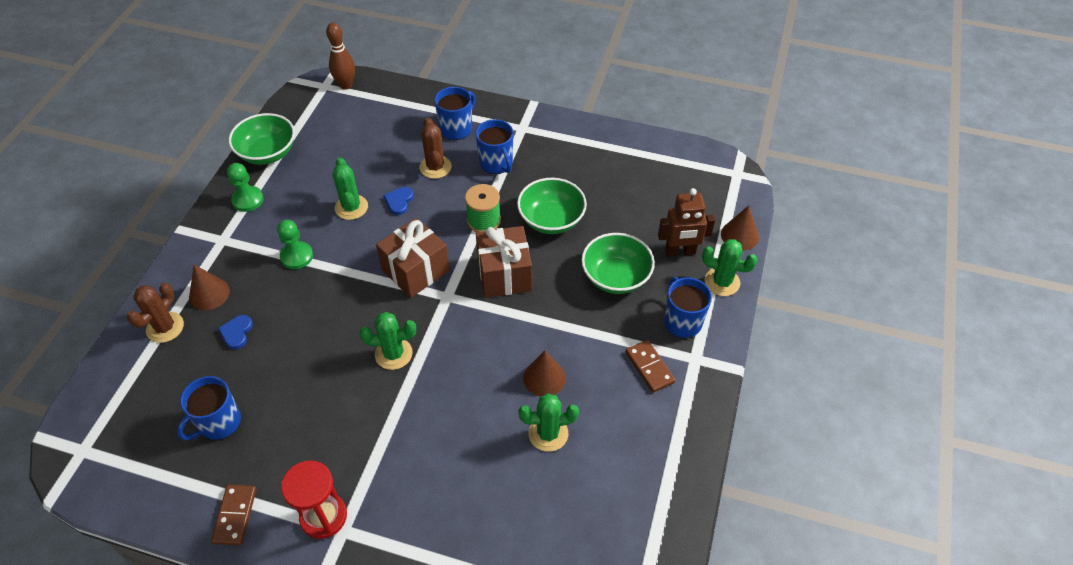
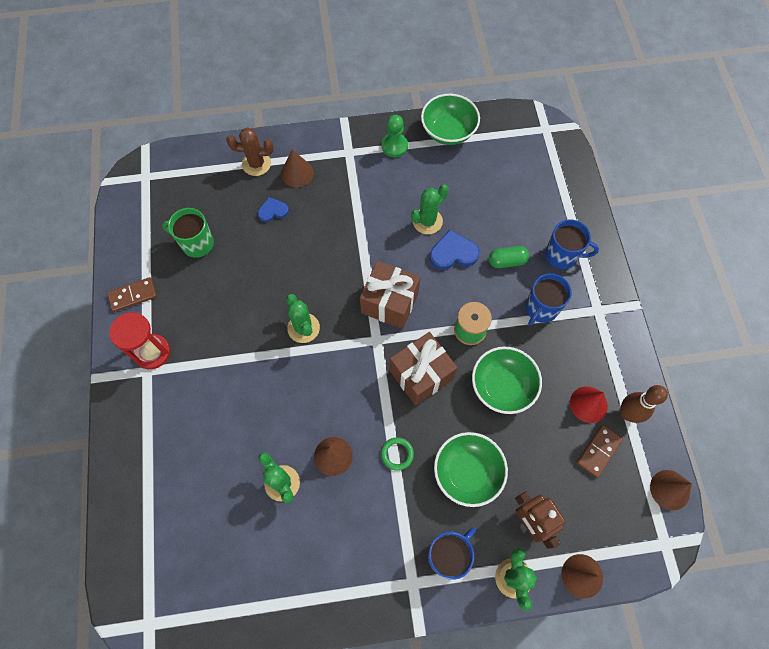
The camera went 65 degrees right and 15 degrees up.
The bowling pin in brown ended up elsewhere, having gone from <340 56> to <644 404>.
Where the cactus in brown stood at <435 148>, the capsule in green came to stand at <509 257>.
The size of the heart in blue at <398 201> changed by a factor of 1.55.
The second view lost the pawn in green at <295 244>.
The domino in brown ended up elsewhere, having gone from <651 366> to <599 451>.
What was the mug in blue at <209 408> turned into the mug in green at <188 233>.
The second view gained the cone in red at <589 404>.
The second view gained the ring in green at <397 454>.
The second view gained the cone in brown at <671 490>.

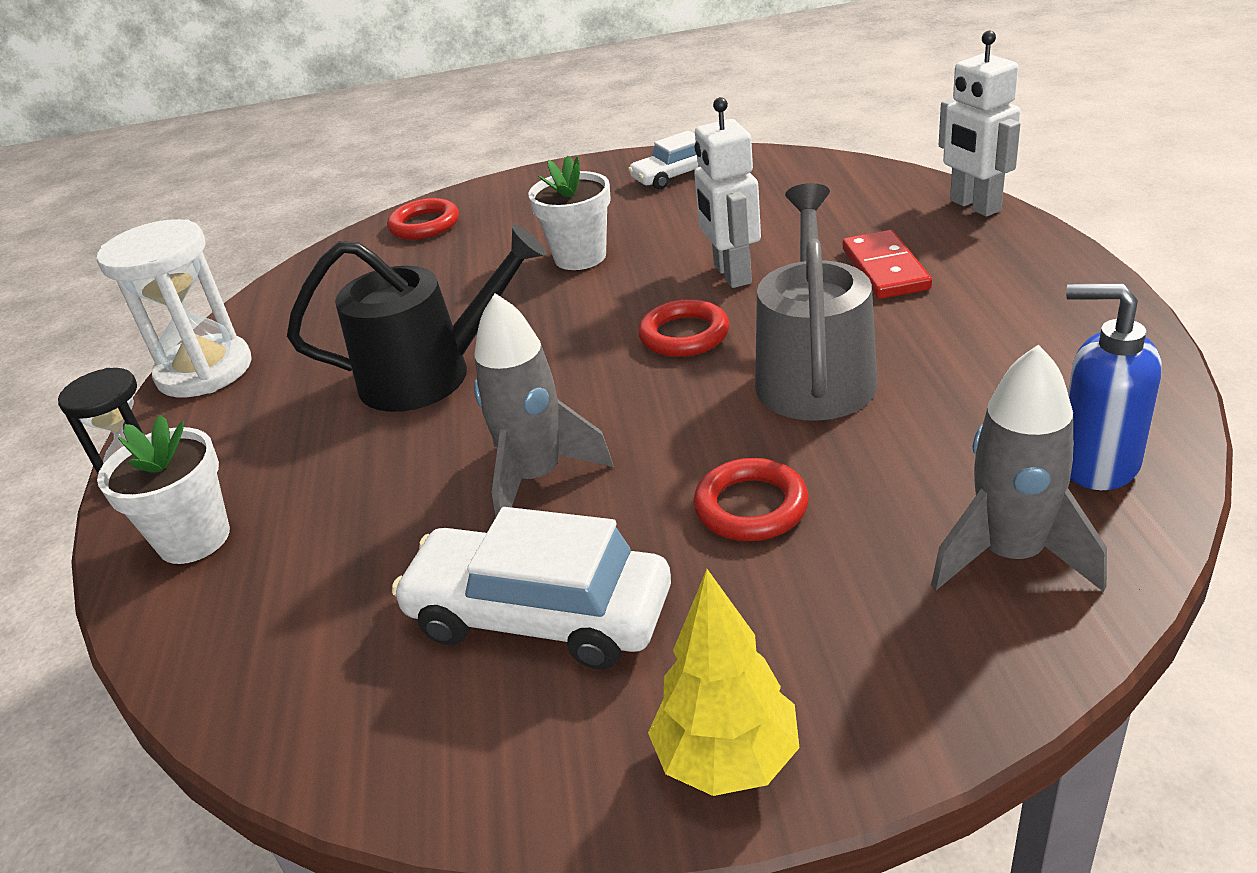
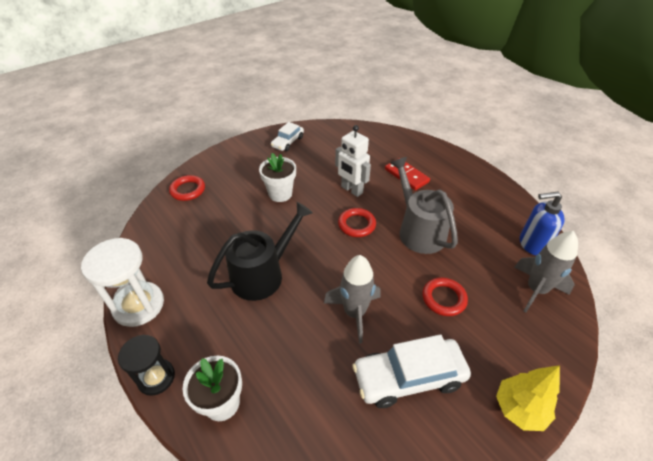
The camera went 35 degrees left and 10 degrees up.
The second view lost the robot in white at <980 123>.

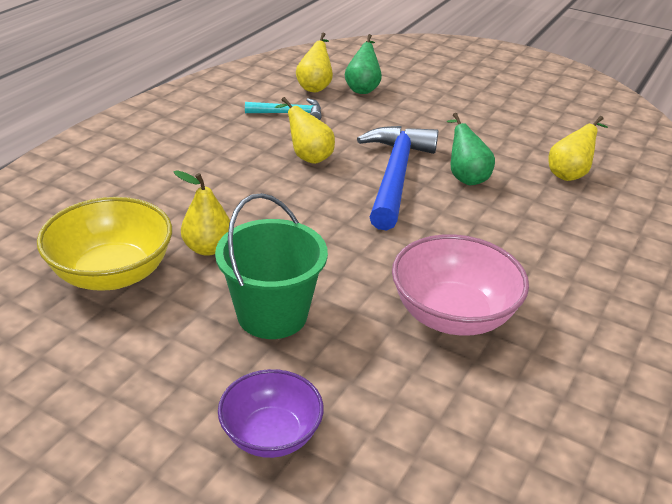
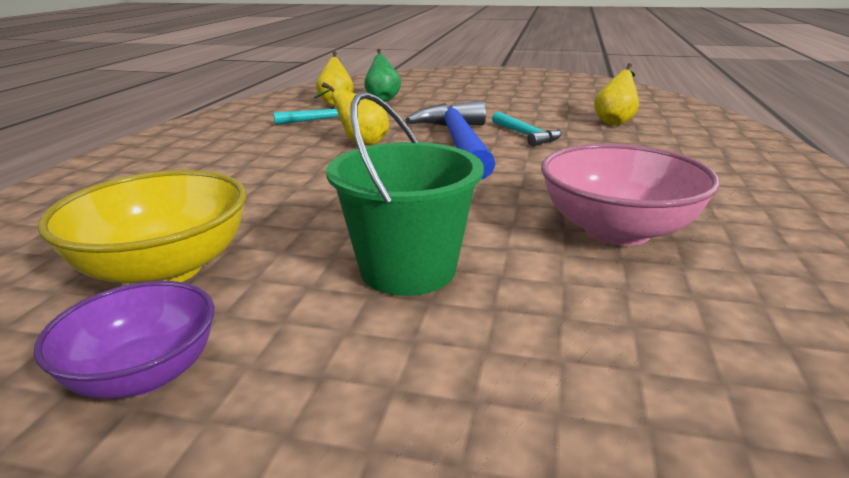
The camera went 15 degrees left and 10 degrees down.
Where the pear in green stood at <471 149>, the hammer in turquoise came to stand at <527 129>.
The second view lost the pear in yellow at <202 213>.
The bowl in purple ended up elsewhere, having gone from <271 413> to <124 340>.

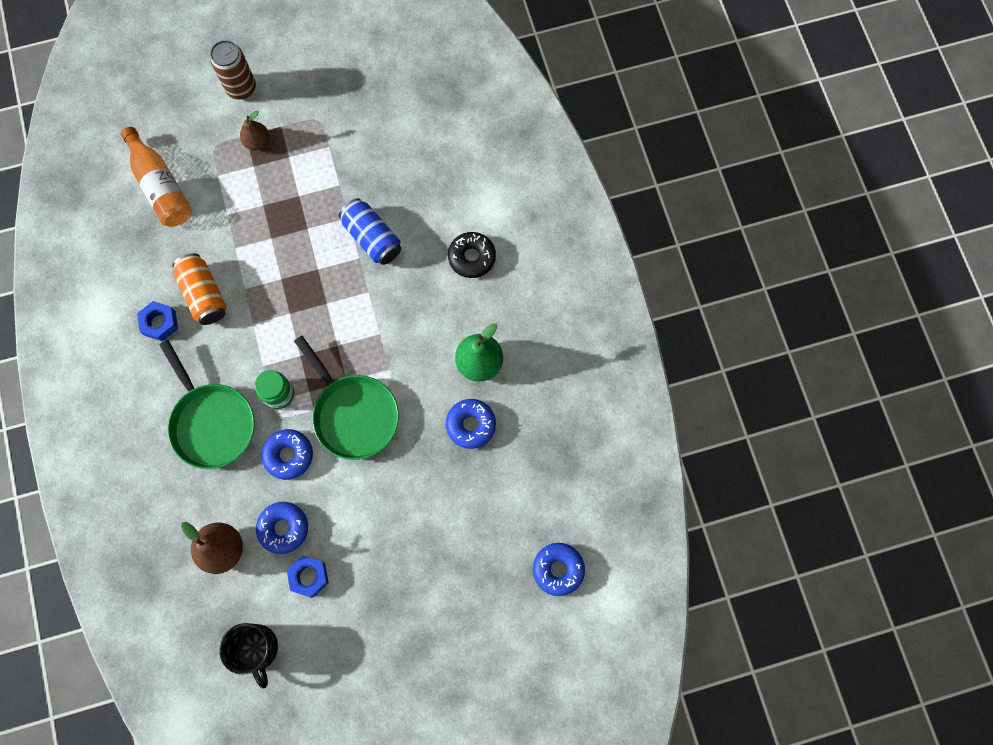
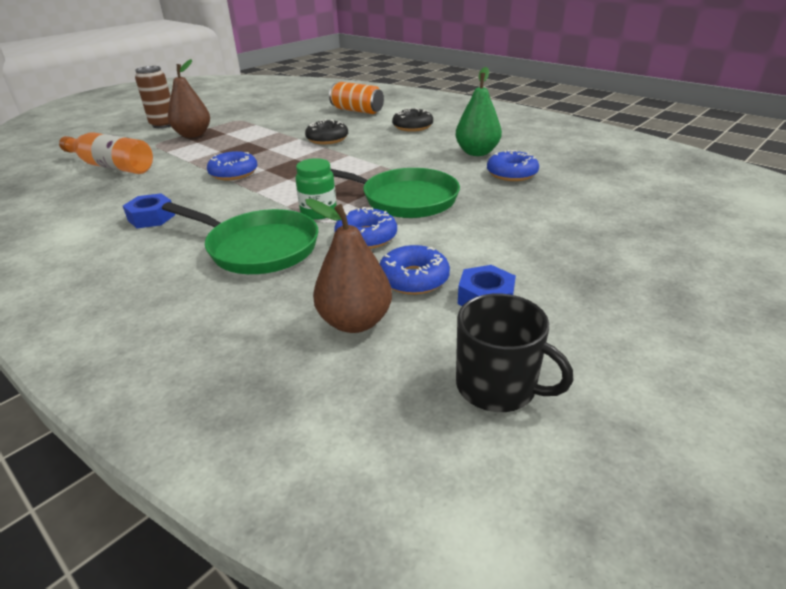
The camera went 30 degrees left and 40 degrees down.
The size of the pear in brown at <254 130> changed by a factor of 1.56.
Where the can in blue stood at <370 231>, the donut in black came to stand at <326 131>.
The can in orange ended up elsewhere, having gone from <199 289> to <356 98>.
The donut in blue ended up elsewhere, having gone from <559 569> to <232 165>.

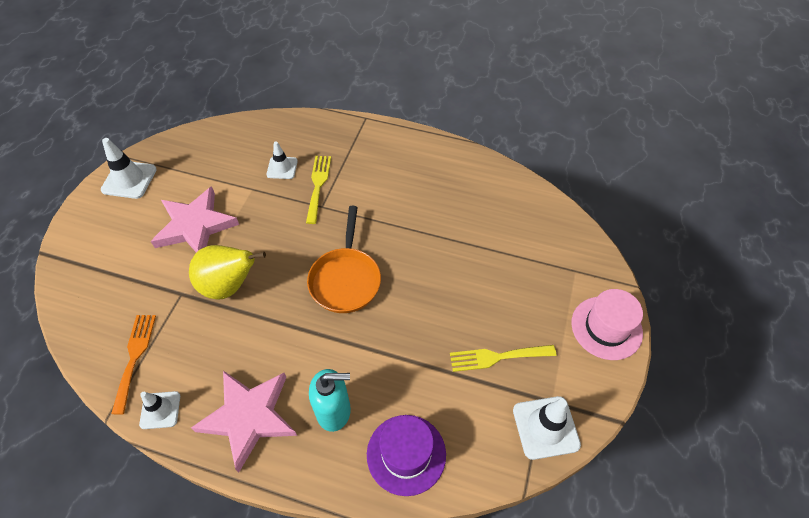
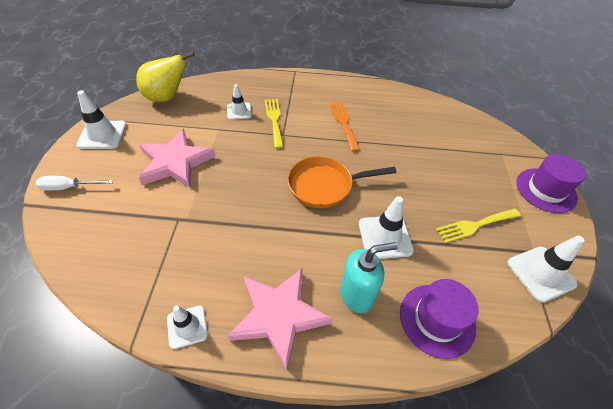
The camera went 15 degrees left and 5 degrees down.
The pan in orange at <344 259> ended up facing another way, 90 degrees clockwise from before.
The pear in yellow ended up elsewhere, having gone from <227 272> to <165 77>.
What was the hat in pink at <607 324> turned into the hat in purple at <551 183>.
The fork in orange ended up elsewhere, having gone from <133 365> to <344 126>.
The second view gained the screwdriver in white at <74 183>.
The second view gained the traffic cone in white at <386 227>.

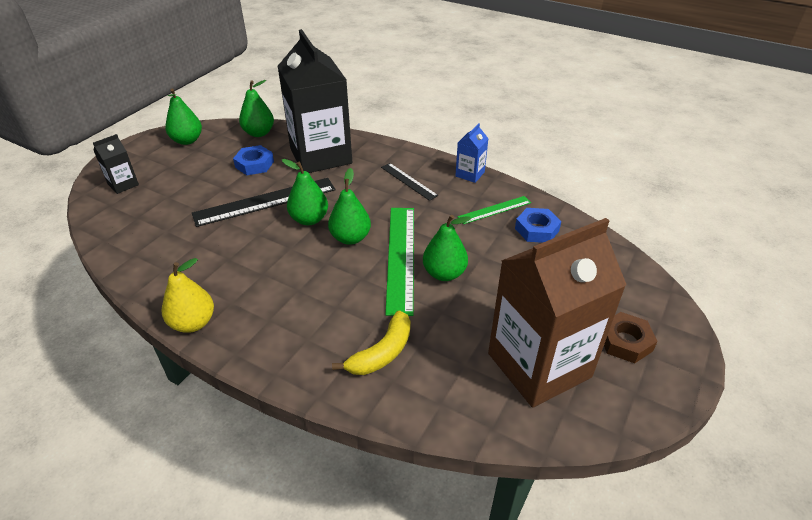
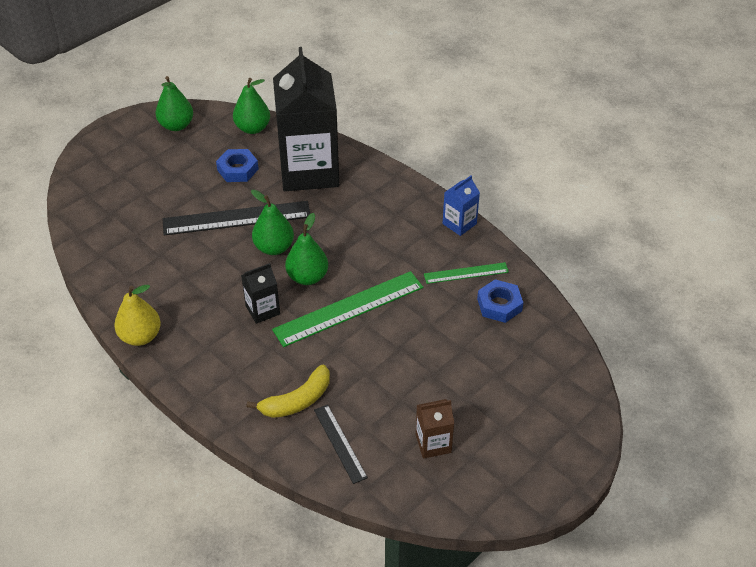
The camera went 15 degrees right and 5 degrees up.
The carton in black ended up elsewhere, having gone from <116 164> to <260 293>.
The ruler in black ended up elsewhere, having gone from <409 182> to <341 444>.
The ruler in green at <399 262> ended up facing another way, 45 degrees clockwise from before.
The second view lost the pear in green at <447 248>.
The size of the carton in brown at <557 313> changed by a factor of 0.42.
The second view lost the nut in brown at <631 337>.

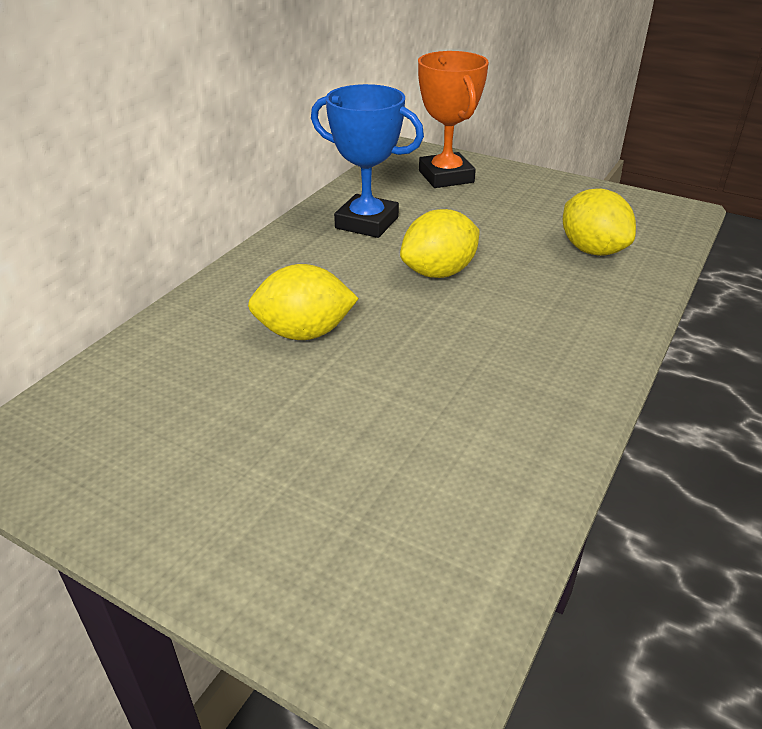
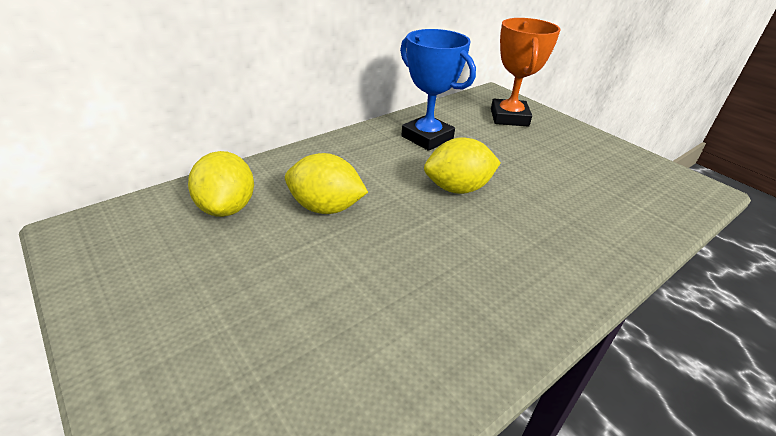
The camera went 20 degrees right and 0 degrees up.
The lemon in yellow ended up elsewhere, having gone from <599 222> to <221 184>.

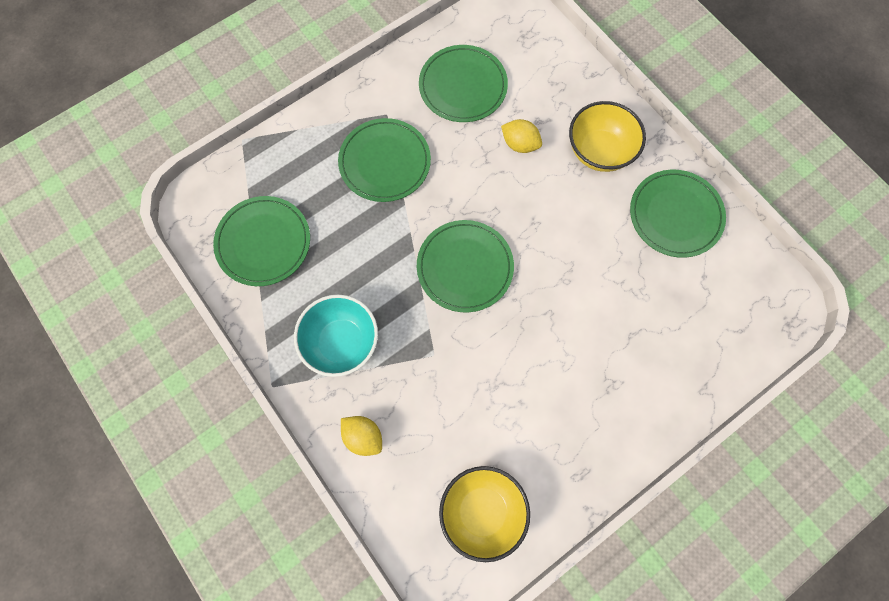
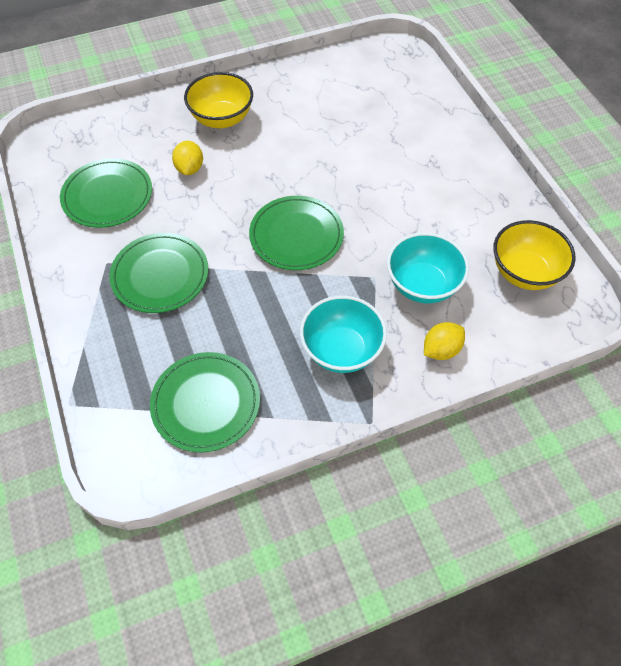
The camera went 75 degrees left and 15 degrees down.
The lemon in yellow at <521 136> ended up facing another way, 45 degrees counterclockwise from before.
The second view lost the plate in green at <678 214>.
The second view gained the bowl in turquoise at <428 267>.

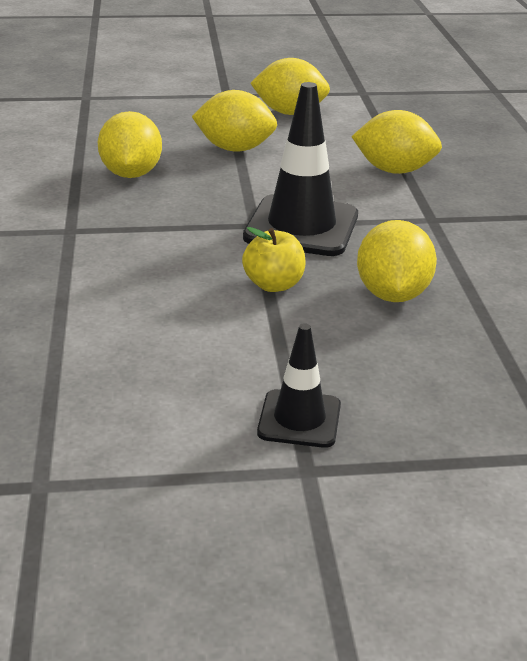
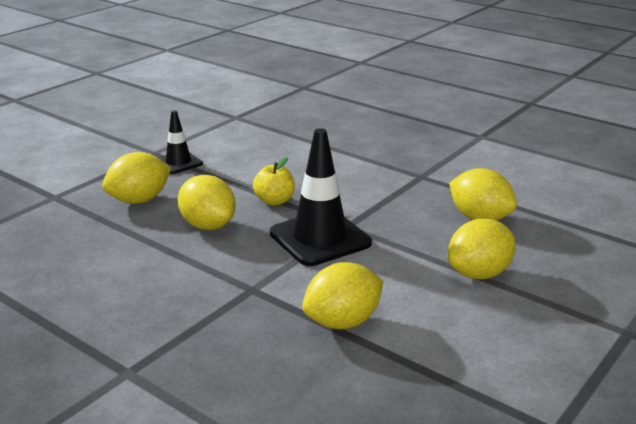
The camera went 135 degrees right and 5 degrees down.
The lemon in yellow ended up elsewhere, having gone from <290 86> to <136 178>.

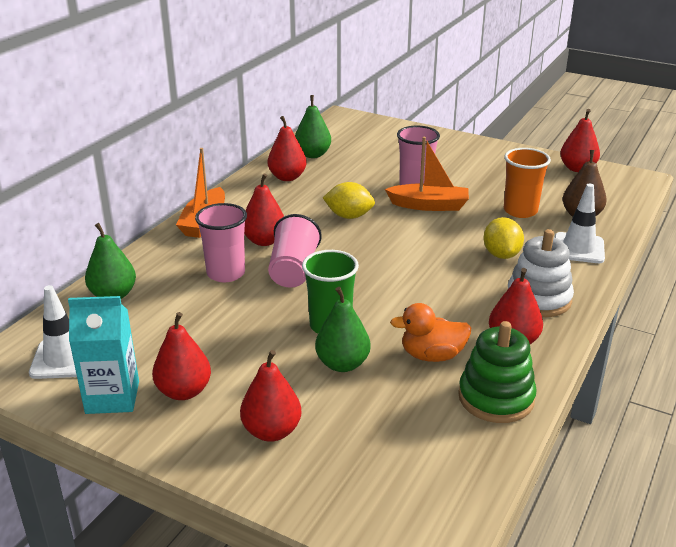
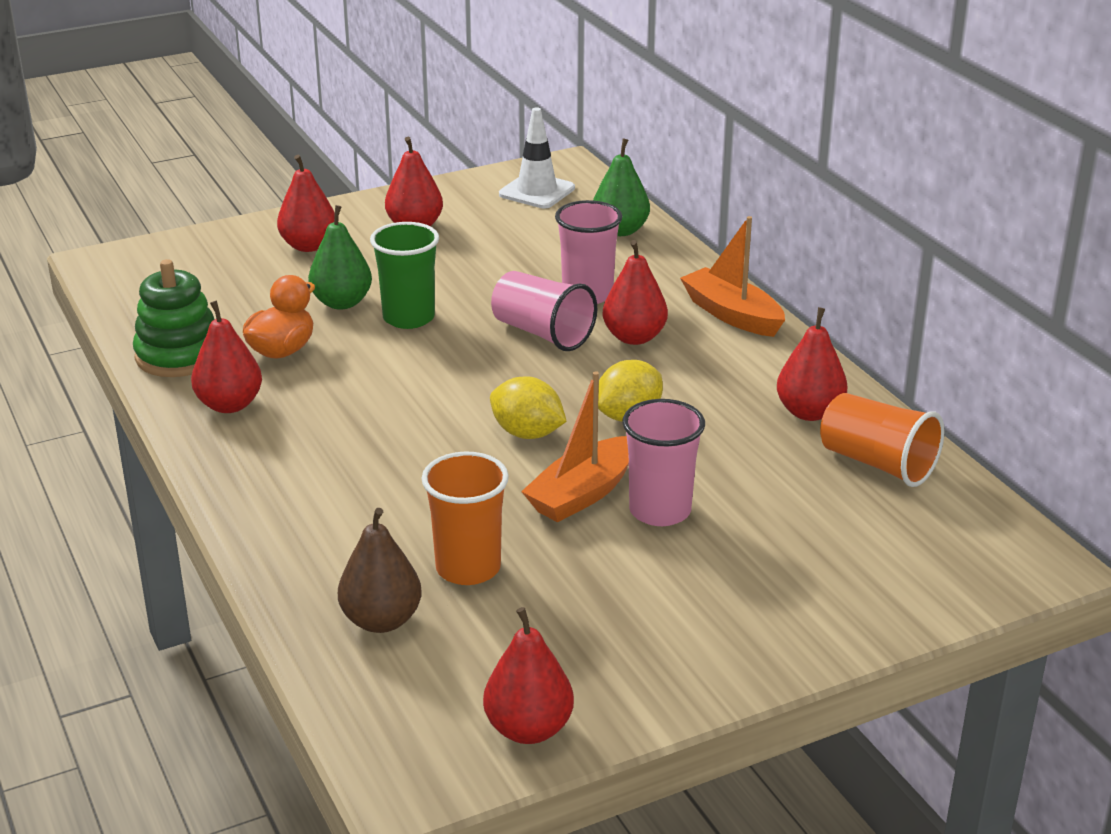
The camera went 125 degrees right and 0 degrees up.
Where the pear in green stood at <313 126>, the cup in orange came to stand at <882 440>.
The second view lost the traffic cone in white at <579 223>.
The lemon in yellow ended up elsewhere, having gone from <503 238> to <528 407>.
The second view lost the stacking toy in white at <541 273>.
The second view lost the carton in turquoise at <103 355>.

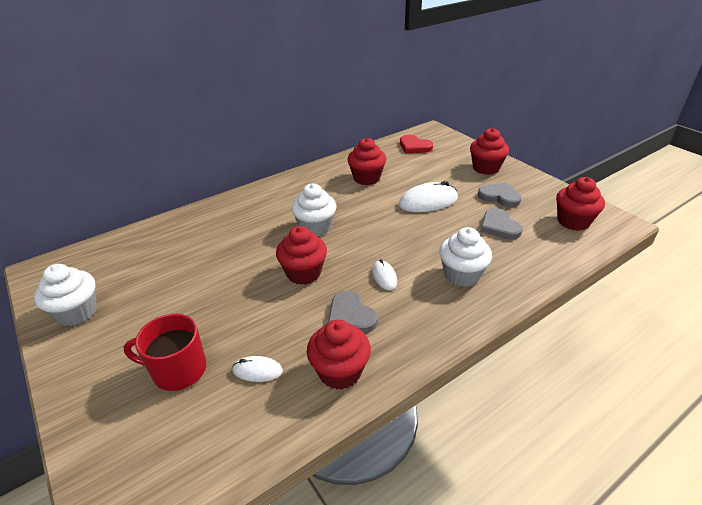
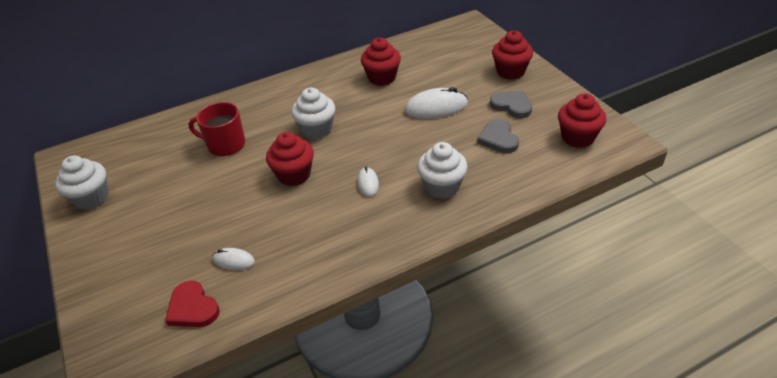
The camera went 10 degrees right and 5 degrees up.
The heart in red ended up elsewhere, having gone from <416 144> to <192 304>.
The second view lost the heart in grey at <352 312>.
The mug in red ended up elsewhere, having gone from <164 352> to <216 129>.
The second view lost the cupcake in red at <339 355>.

